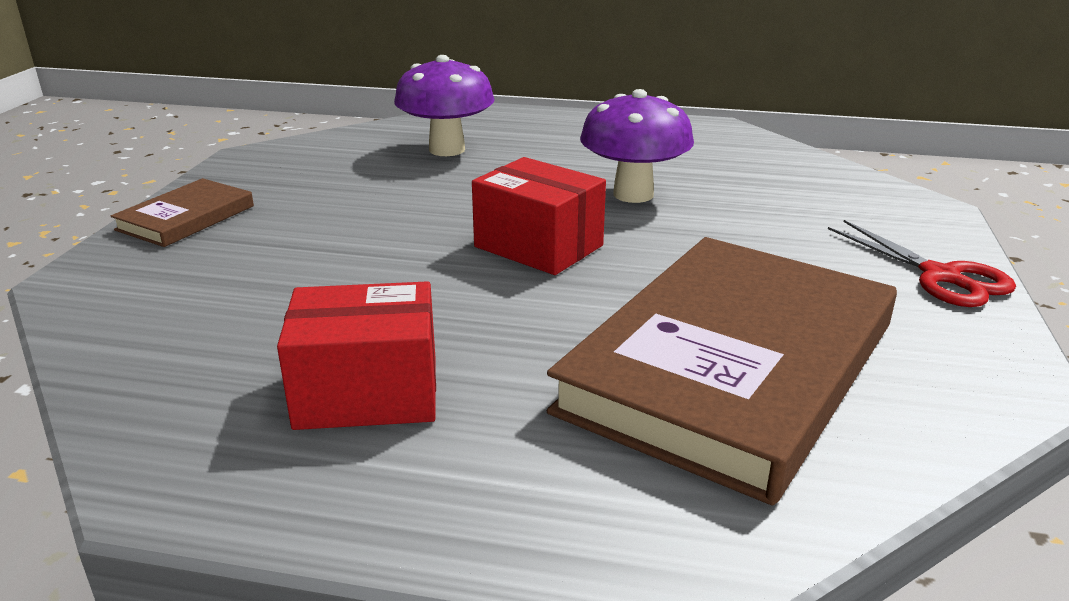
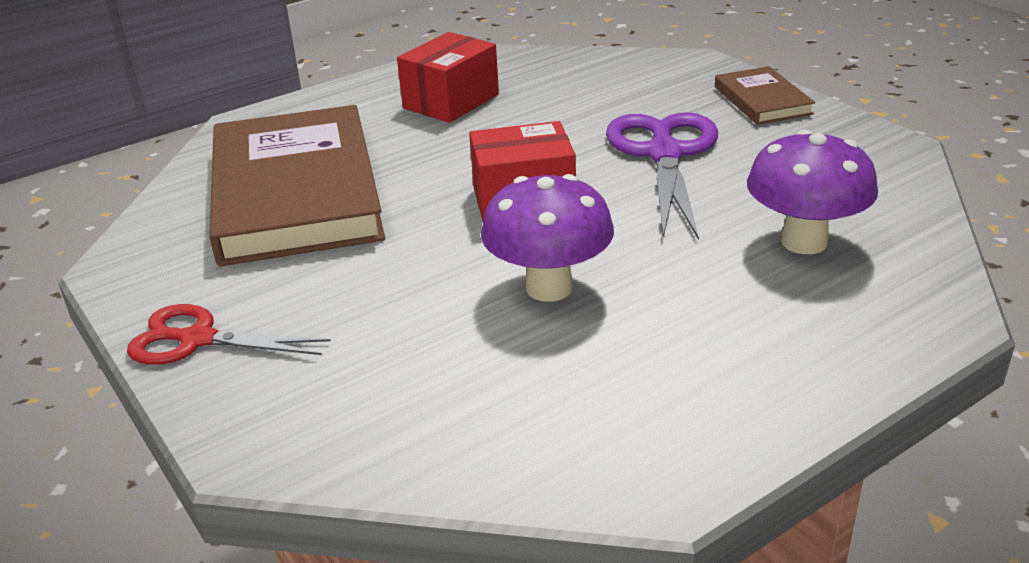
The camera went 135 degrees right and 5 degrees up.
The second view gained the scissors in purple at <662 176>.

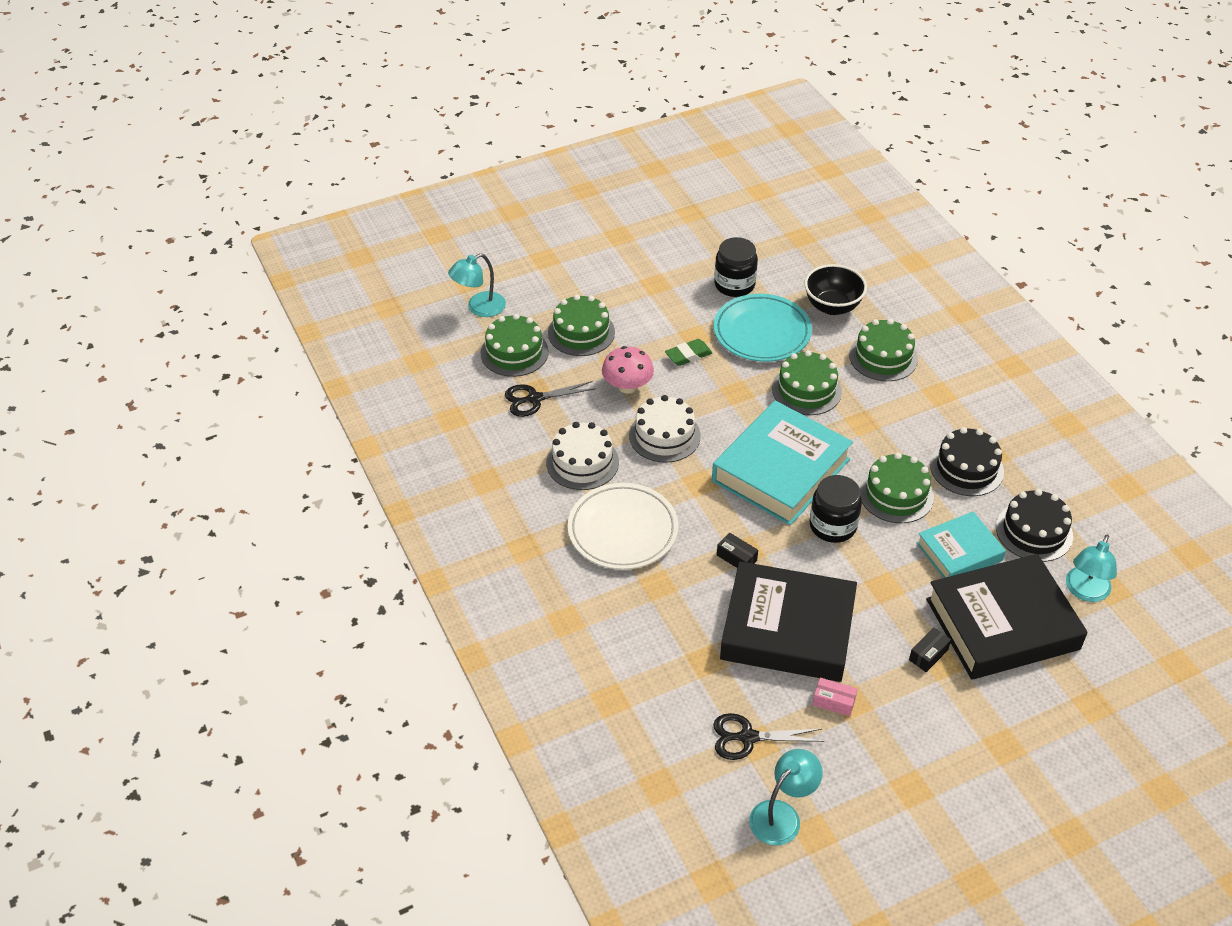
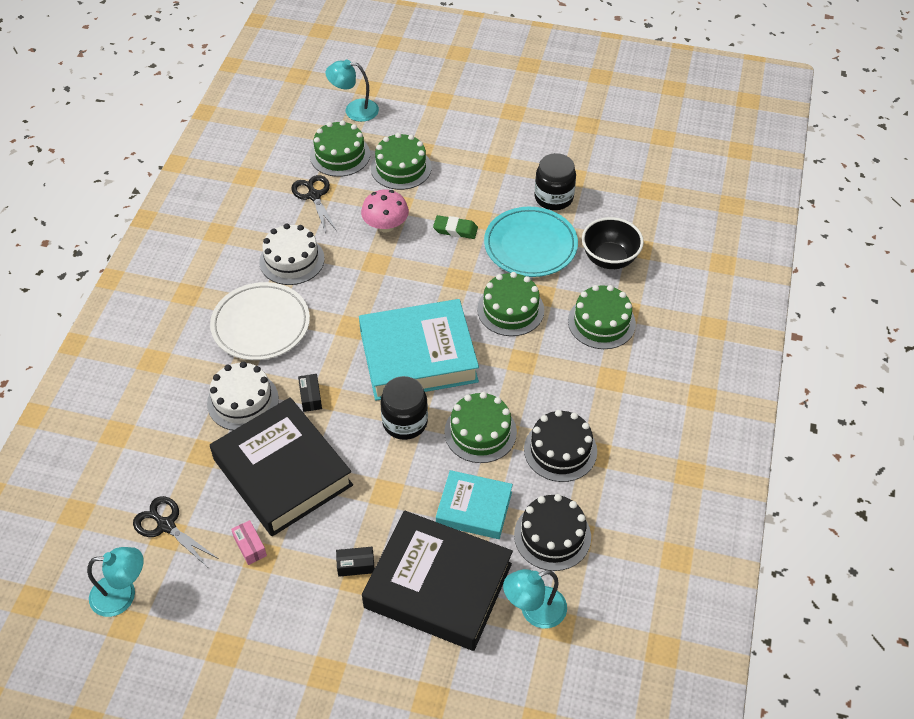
The camera went 40 degrees right and 5 degrees up.
The scissors in black at <550 399> ended up facing another way, 45 degrees clockwise from before.
The cake in white ended up elsewhere, having gone from <665 429> to <243 395>.

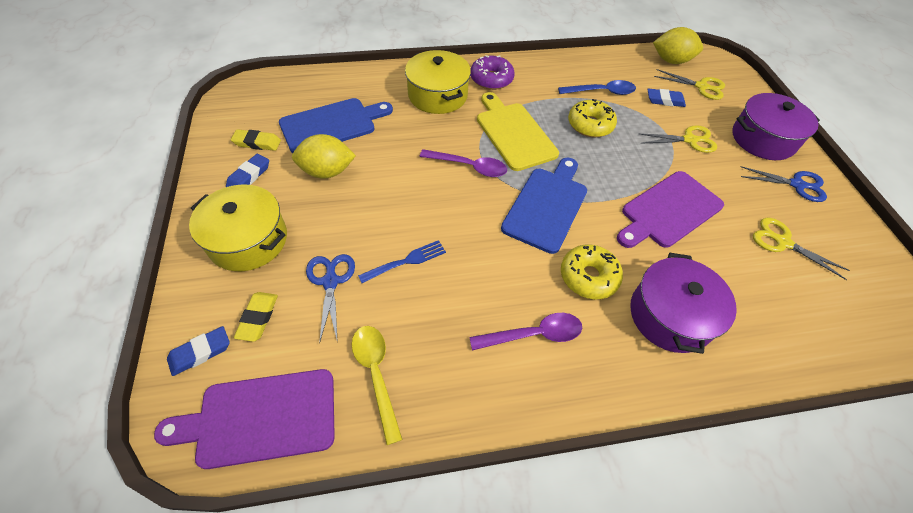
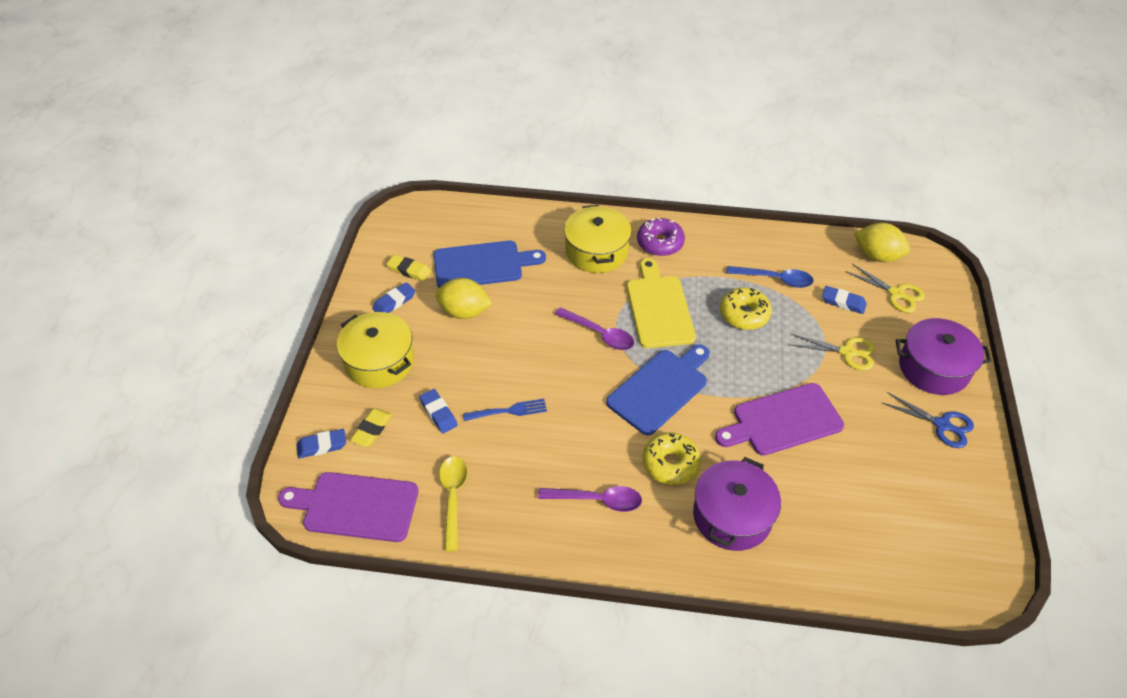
The camera went 20 degrees right and 5 degrees down.
The second view lost the scissors in yellow at <801 249>.
Where the scissors in blue stood at <330 299>, the eraser in blue came to stand at <438 411>.

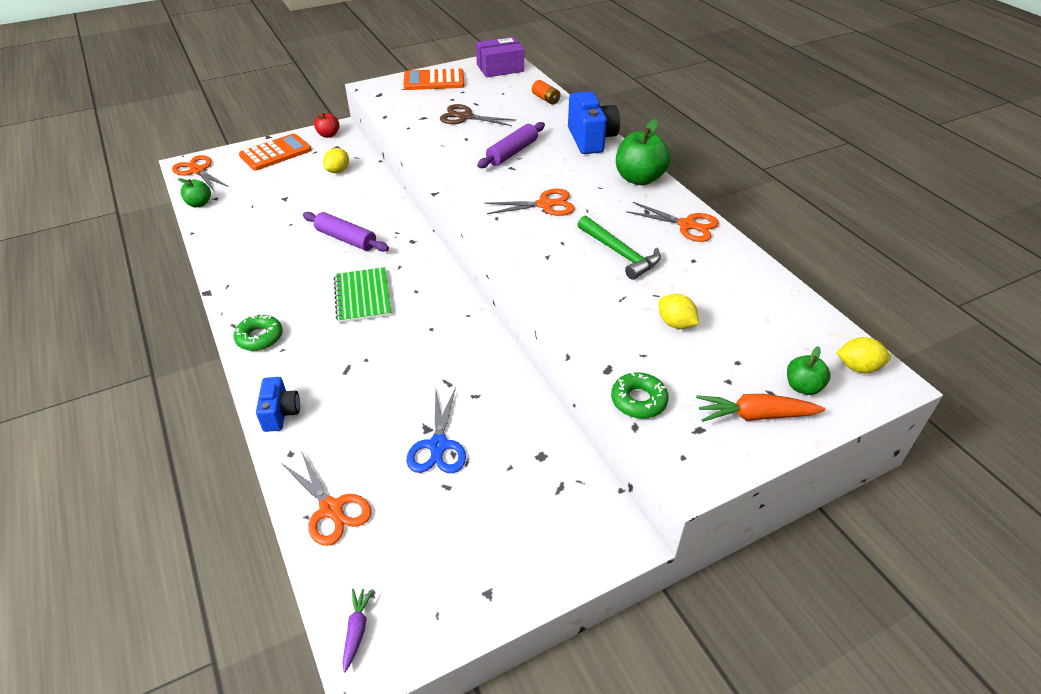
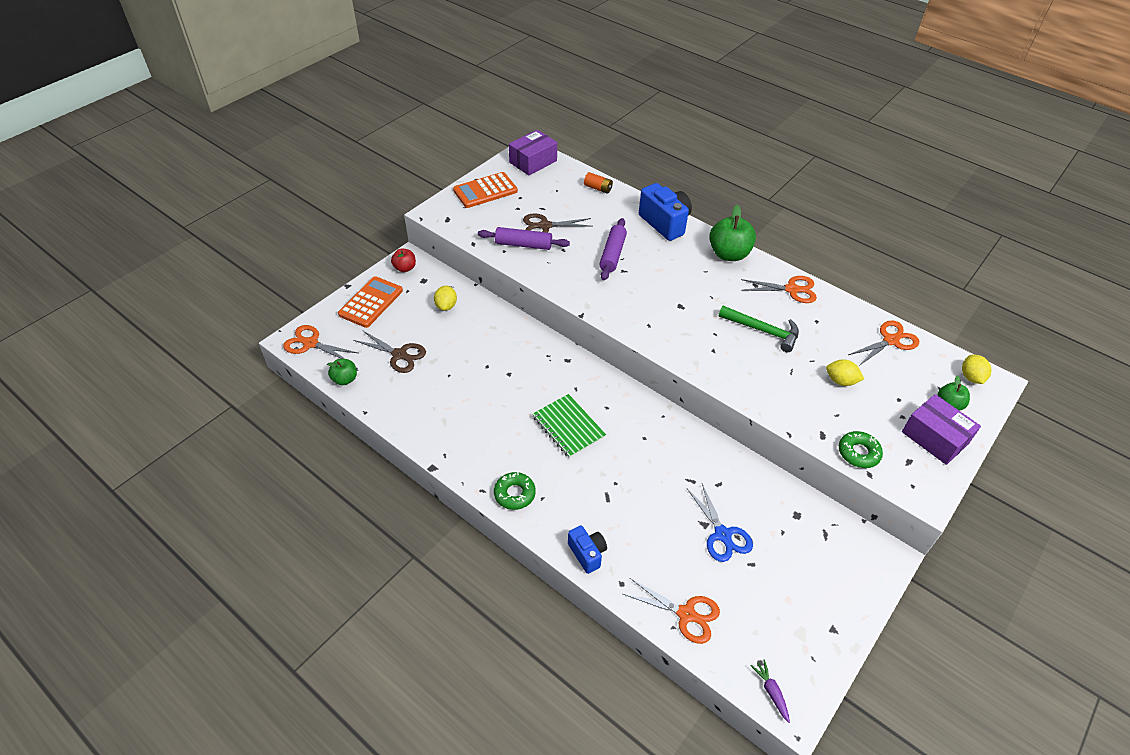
The camera went 25 degrees left and 5 degrees up.
The scissors in orange ended up elsewhere, having gone from <530 202> to <883 343>.
The rolling pin in purple ended up elsewhere, having gone from <346 232> to <524 238>.
The lemon in yellow at <863 355> ended up facing another way, 75 degrees counterclockwise from before.
Where the carrot in orange stood at <760 408>, the box in purple came to stand at <941 429>.
The second view gained the scissors in brown at <389 351>.

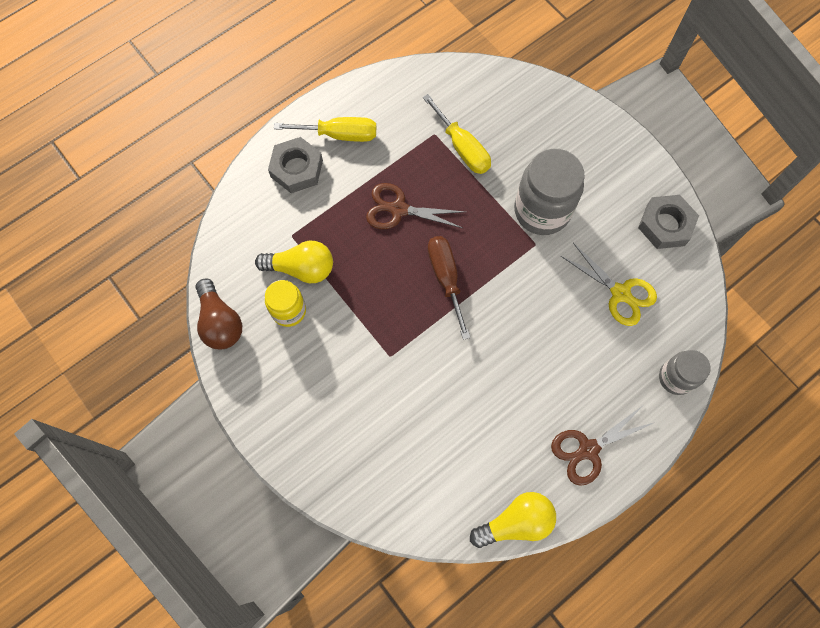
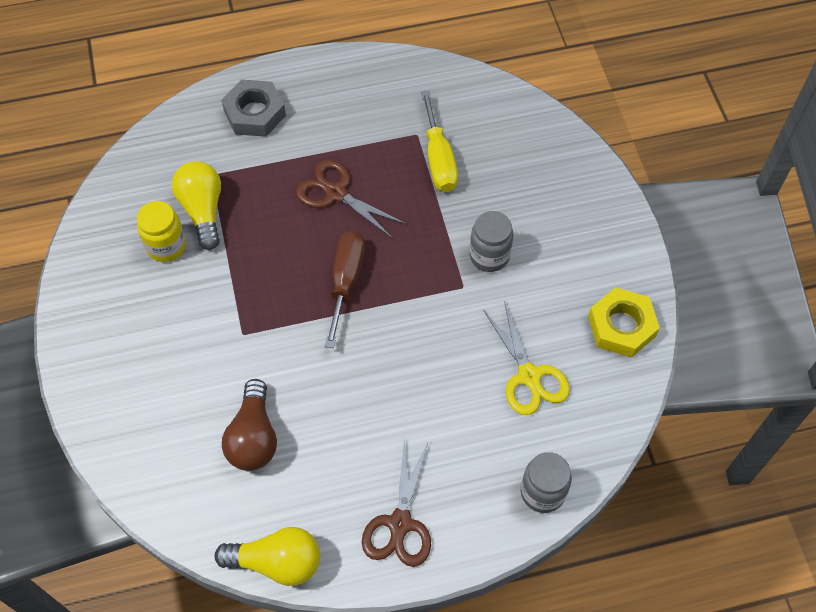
The camera went 25 degrees right and 10 degrees down.
The second view lost the screwdriver in yellow at <325 129>.
The size of the jar in grey at <549 192> changed by a factor of 0.59.
What was the nut in grey at <668 222> turned into the nut in yellow at <624 322>.
The light bulb in yellow at <294 262> ended up facing another way, 135 degrees counterclockwise from before.
The light bulb in brown ended up elsewhere, having gone from <218 314> to <249 425>.
The scissors in brown at <603 446> ended up facing another way, 75 degrees counterclockwise from before.

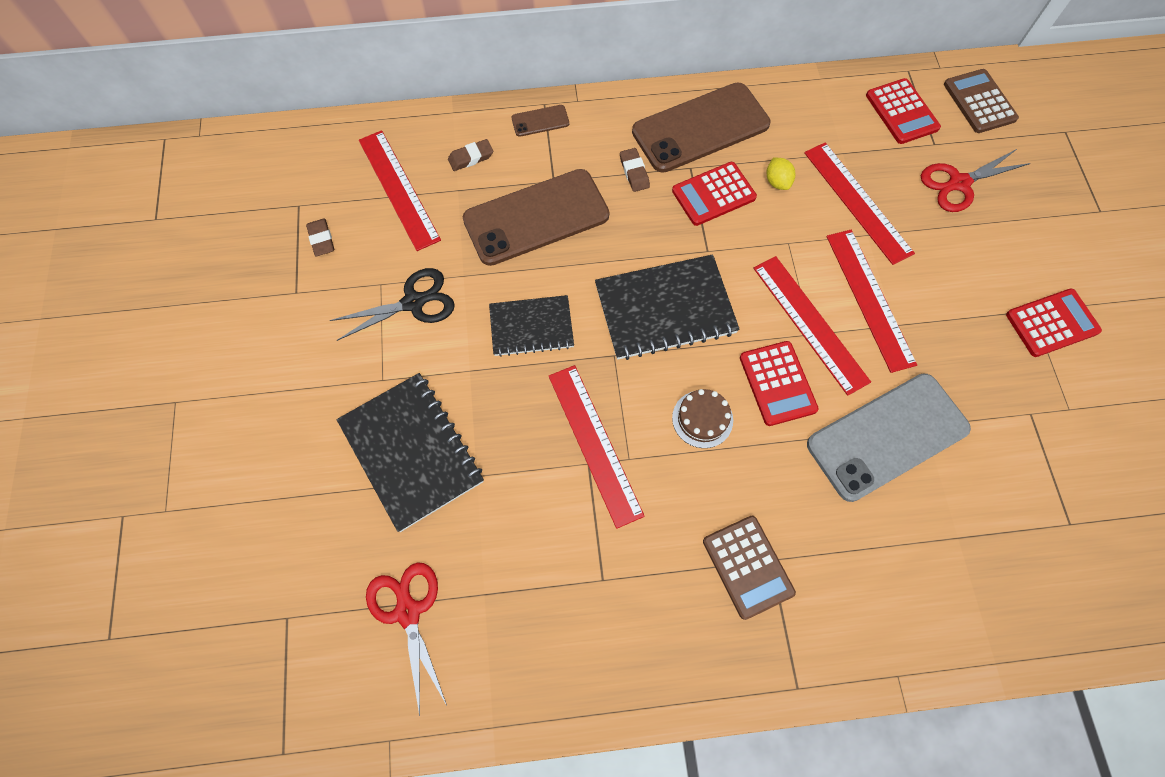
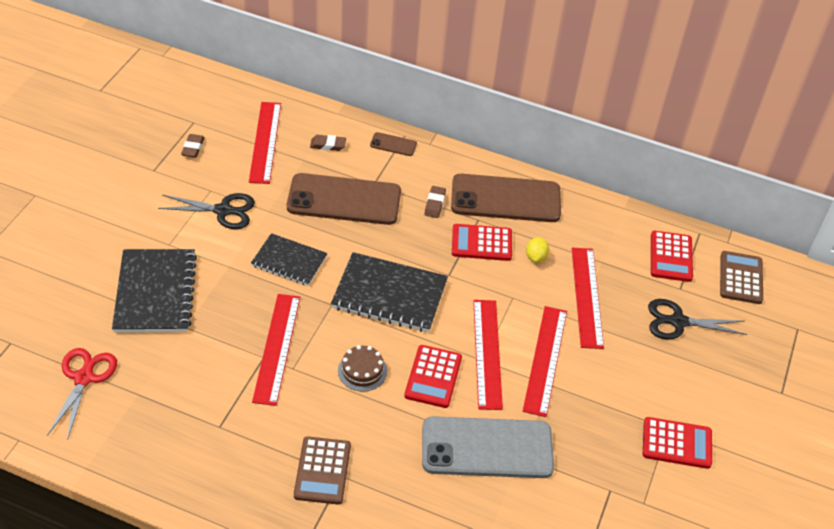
The camera went 25 degrees right and 20 degrees down.
What was the scissors in red at <976 180> turned into the scissors in black at <697 319>.

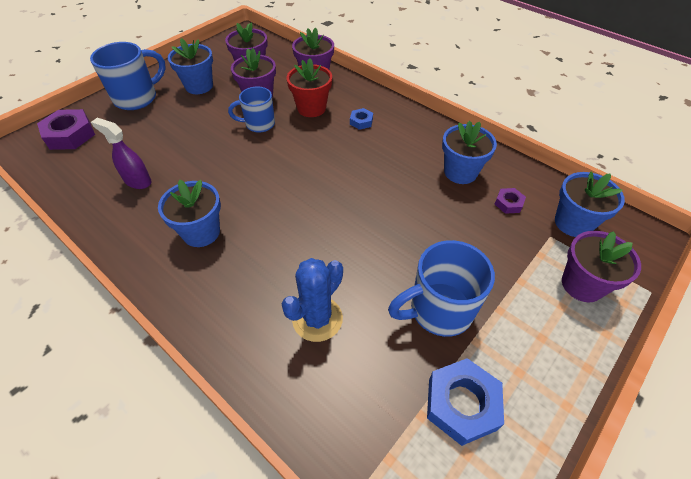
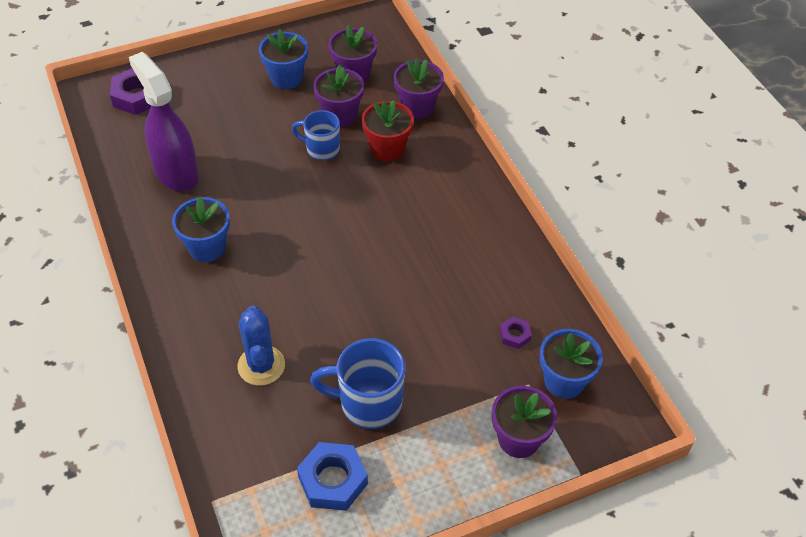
The camera went 25 degrees right and 0 degrees up.
The second view lost the mug in blue at <128 76>.
The second view lost the nut in blue at <361 119>.
The size of the spray bottle in purple at <121 153> changed by a factor of 1.83.
The second view lost the flower pot in blue at <469 152>.
The cactus in blue at <312 300> ended up facing another way, 75 degrees counterclockwise from before.

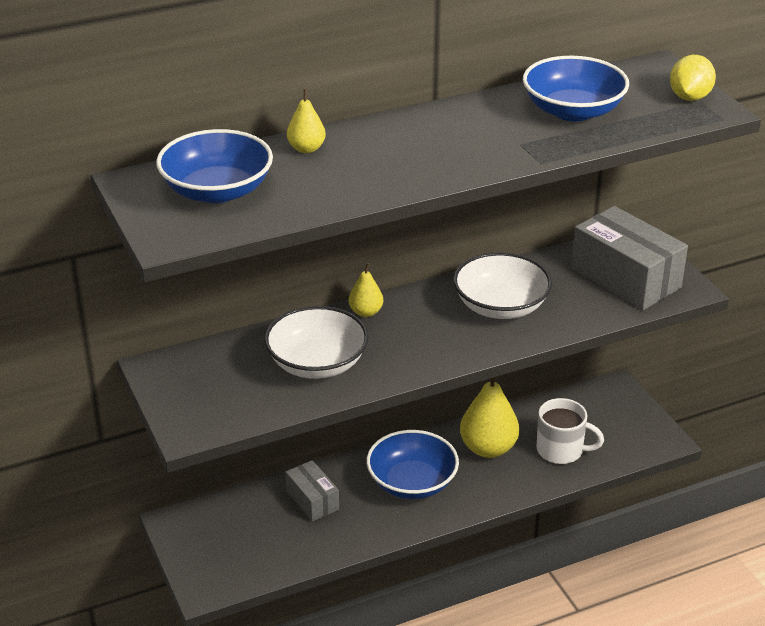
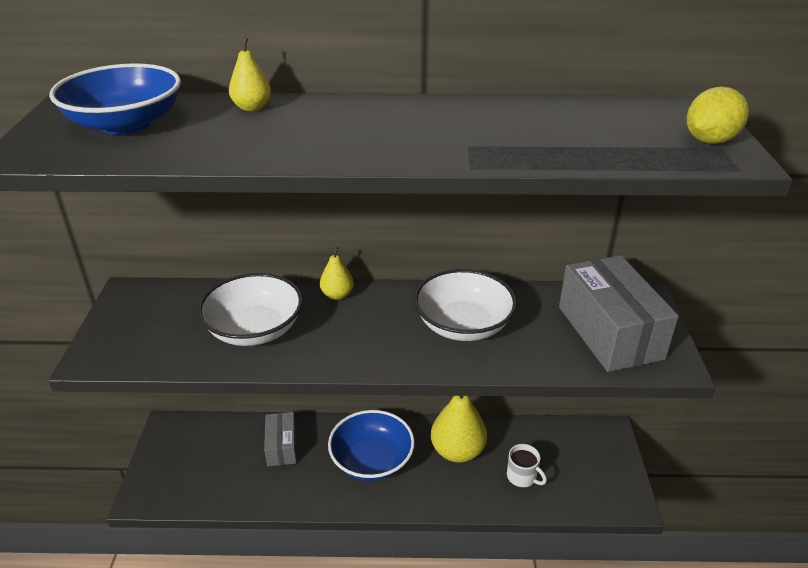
The camera went 25 degrees right and 0 degrees up.
The second view lost the bowl in blue at <576 88>.
The size of the mug in white at <570 431> changed by a factor of 0.66.

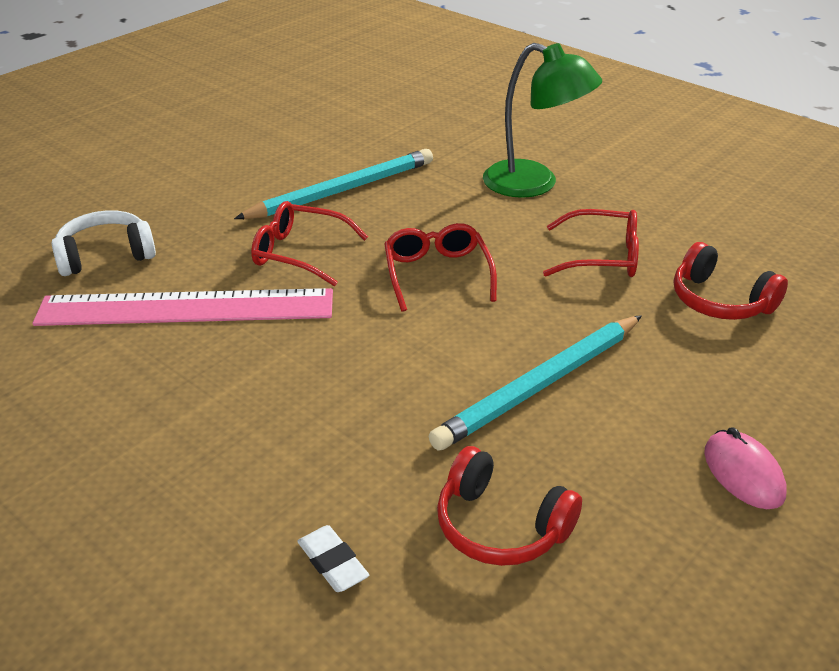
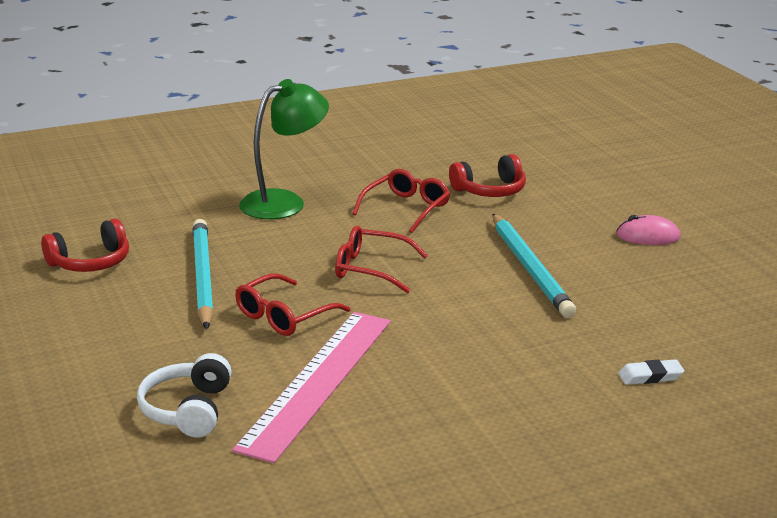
The camera went 65 degrees left and 10 degrees down.
The headphones in red ended up elsewhere, having gone from <509 506> to <85 245>.

